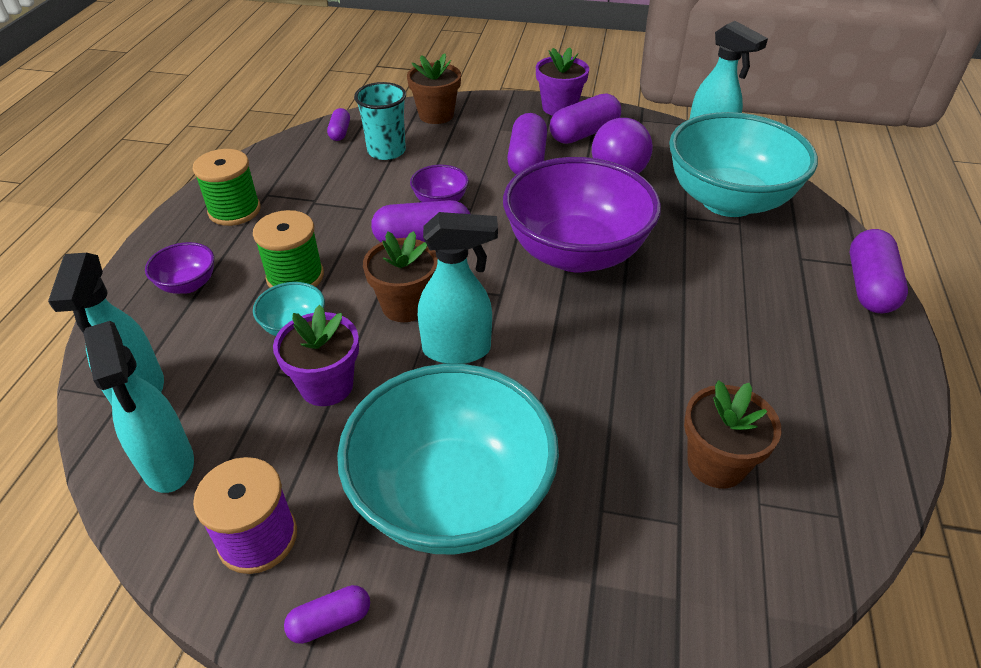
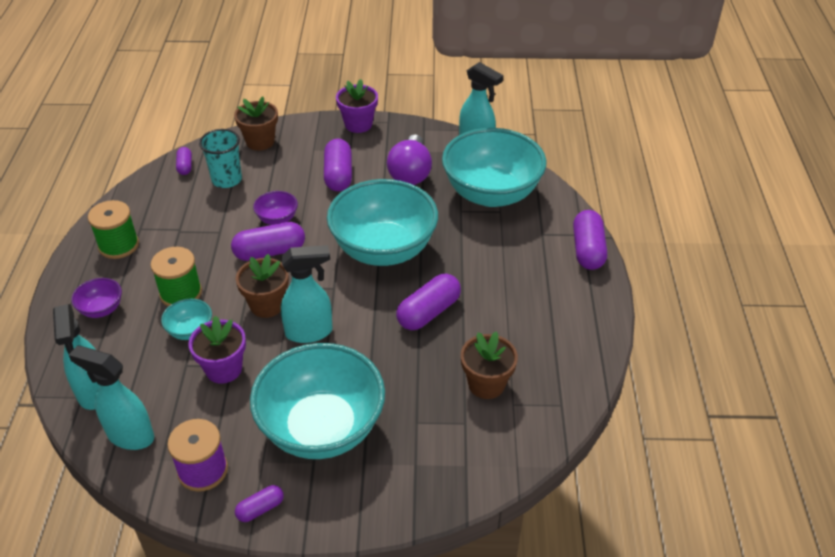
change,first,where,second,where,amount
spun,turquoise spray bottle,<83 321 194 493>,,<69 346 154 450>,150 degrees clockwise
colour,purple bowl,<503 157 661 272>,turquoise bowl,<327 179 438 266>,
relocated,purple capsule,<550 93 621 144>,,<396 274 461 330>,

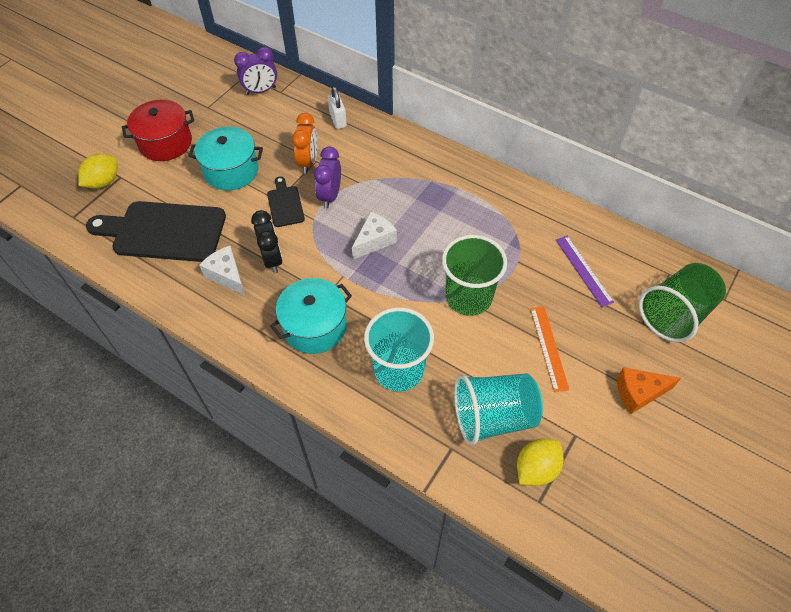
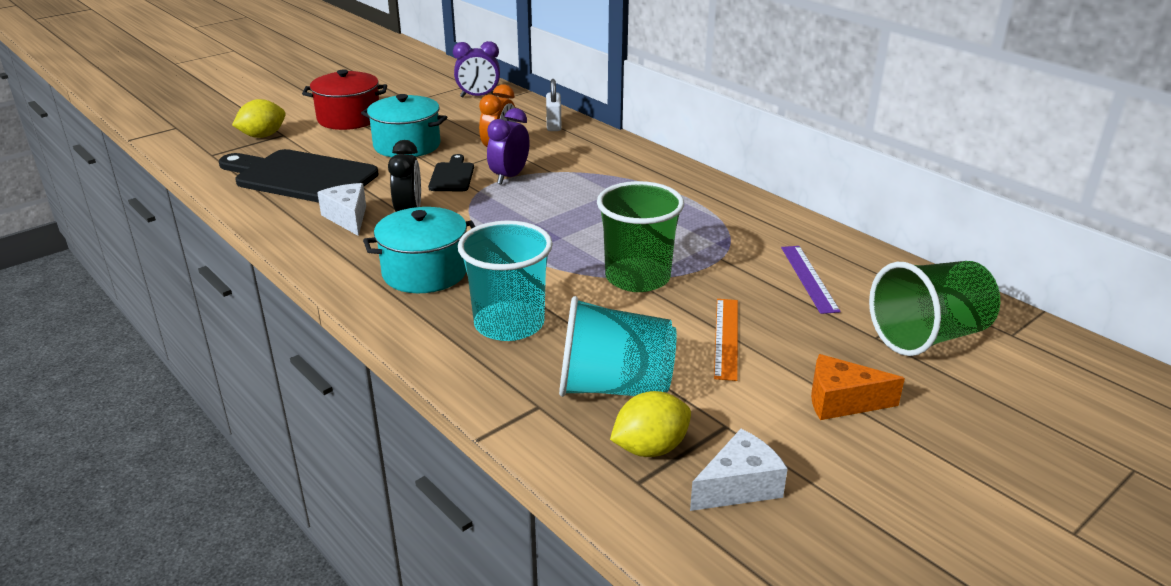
change,first,where,second,where,amount
relocated,white cheese,<352 212 397 260>,,<690 429 788 511>,

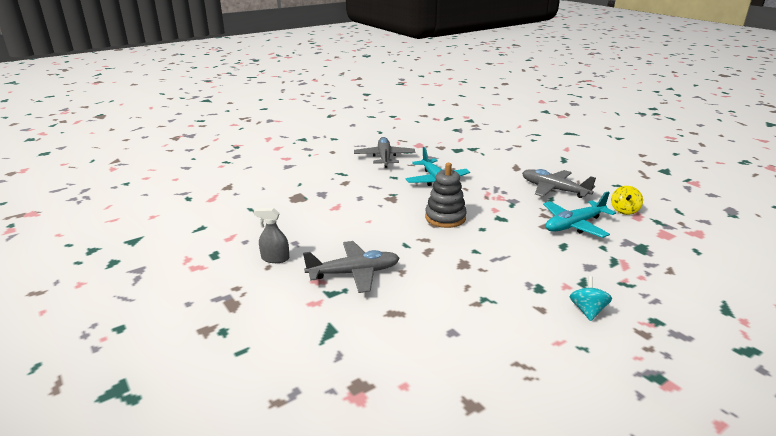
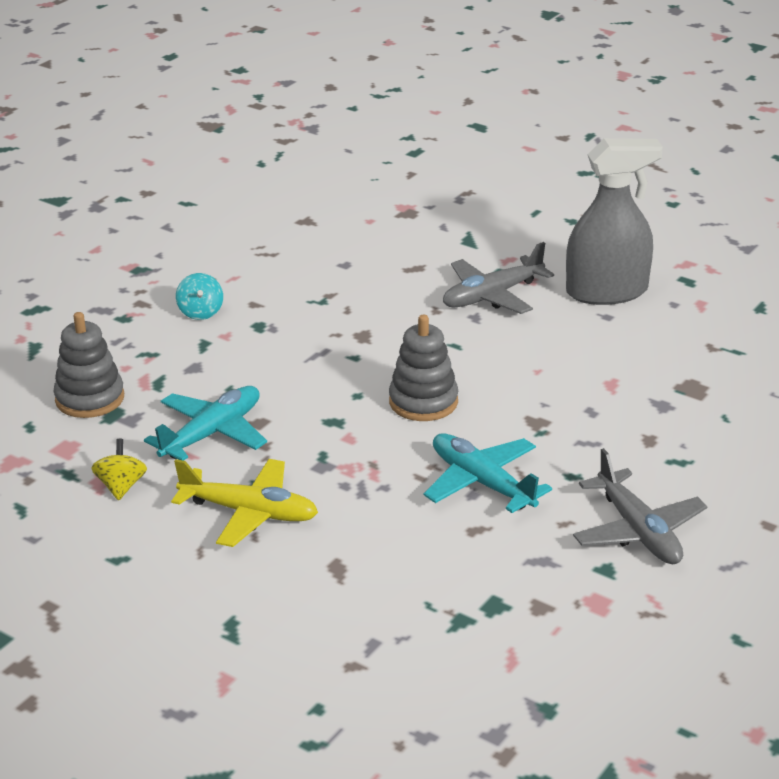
change,first,where,second,where,amount
appeared,,,grey stacking toy,<54 312 124 418>,
colour,grey plane,<522 169 596 198>,yellow plane,<171 459 318 547>,
size,grey spray bottle,<254 208 289 263>,,<566 138 663 305>,x2.14

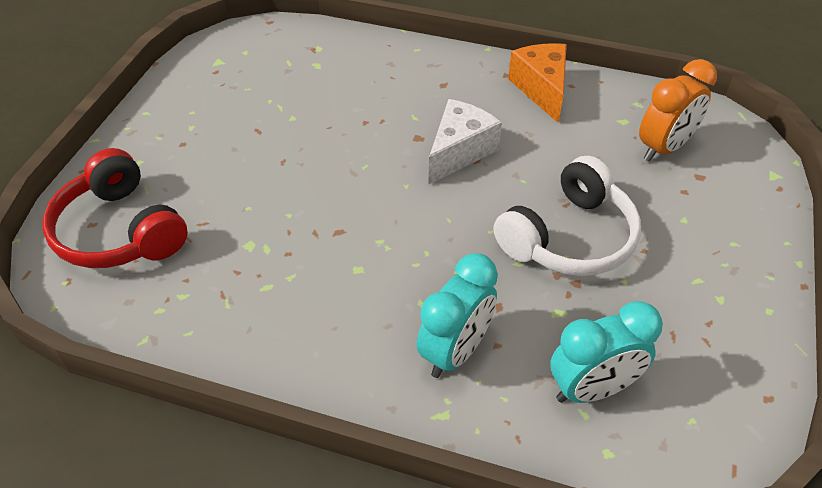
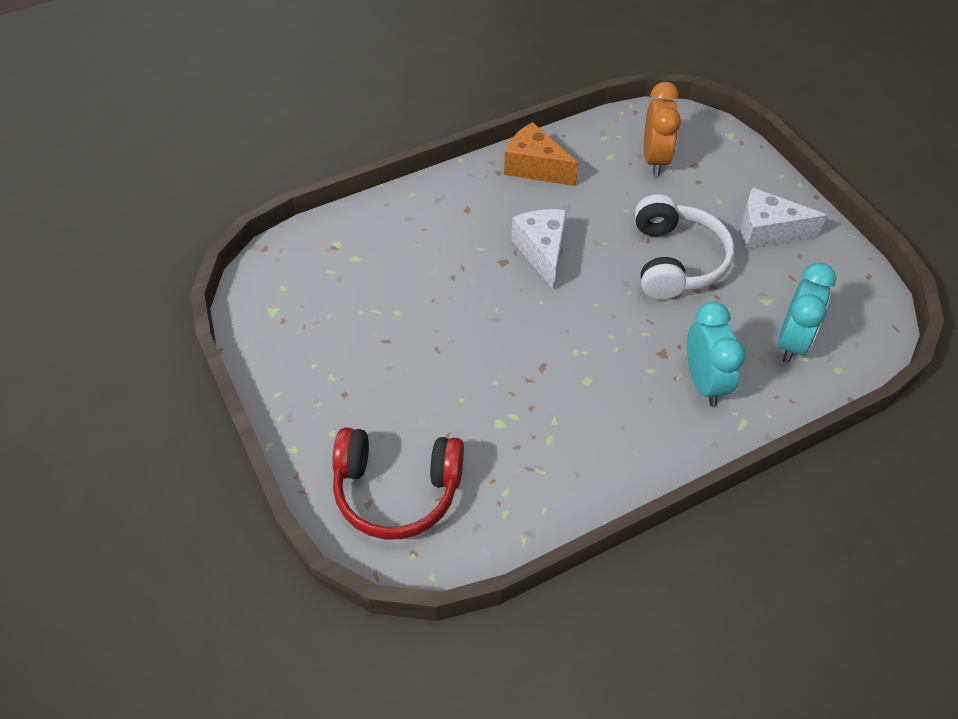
change,first,where,second,where,amount
appeared,,,white cheese,<741 188 827 250>,

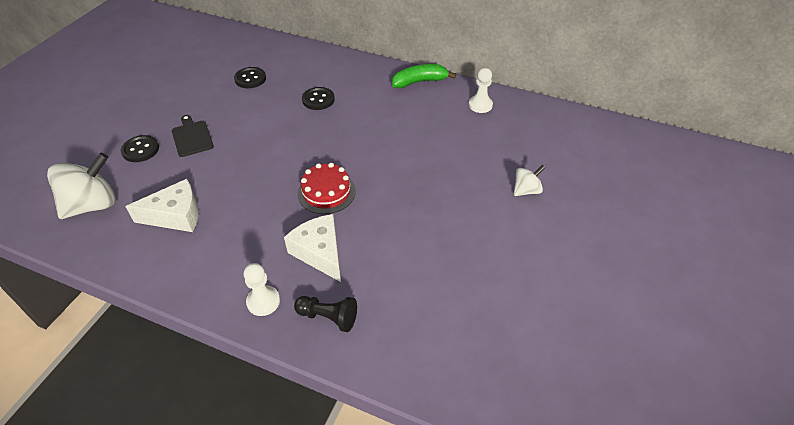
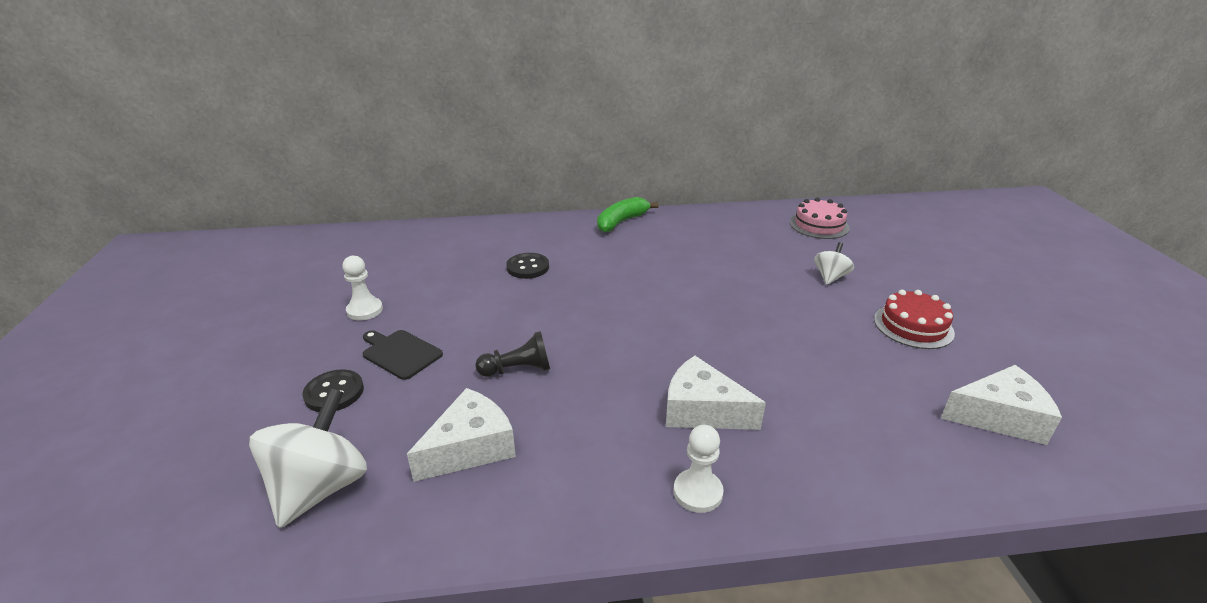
change,first,where,second,where,amount
relocated,white pawn,<469 68 493 113>,,<342 256 383 320>,
relocated,black pawn,<294 296 357 332>,,<475 331 550 377>,
appeared,,,pink cake,<790 198 850 239>,
relocated,red cake,<297 163 356 214>,,<874 290 955 349>,
appeared,,,white cheese,<940 365 1062 445>,
missing,black button,<234 67 266 88>,,,

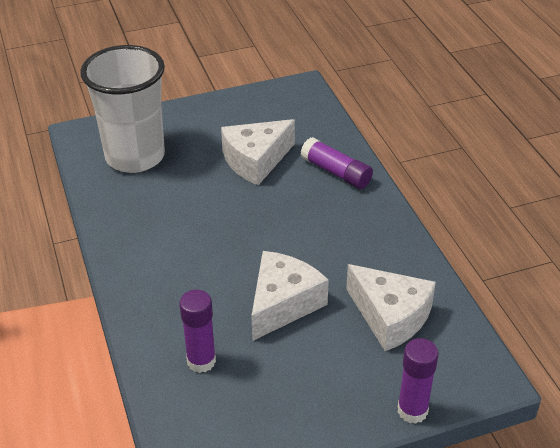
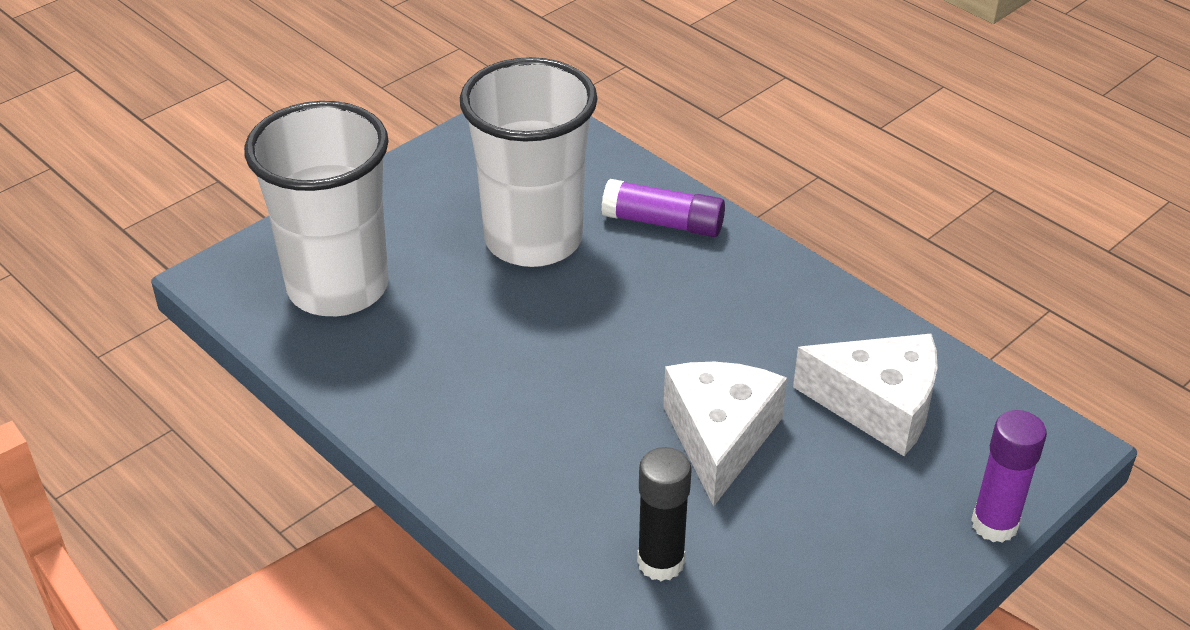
change,first,where,second,where,amount
exchanged,white cheese,<221 119 295 185>,white cup,<460 57 598 267>,
colour,purple glue stick,<179 290 216 373>,black glue stick,<637 447 692 581>,

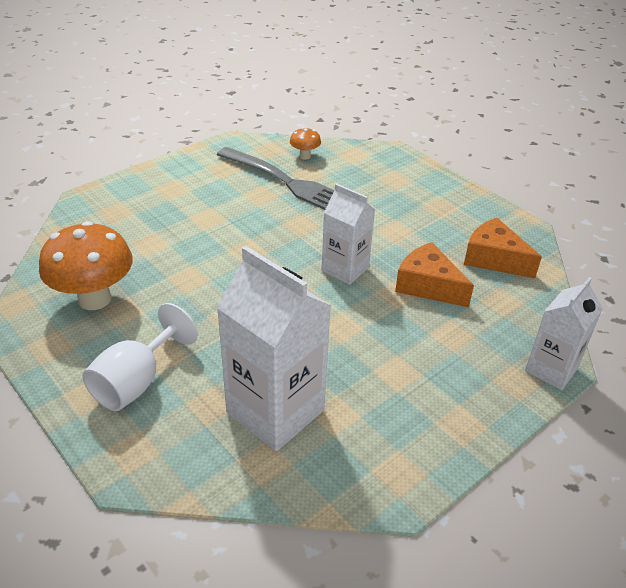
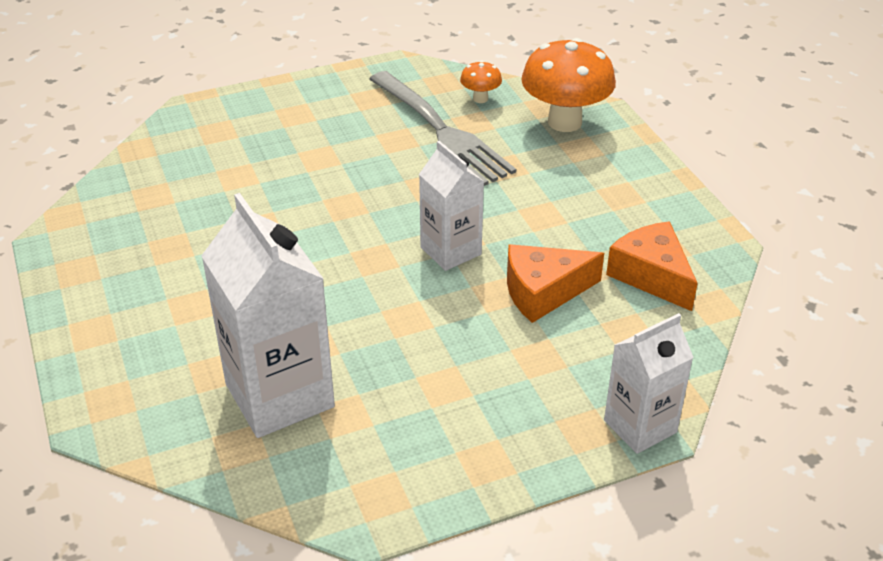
change,first,where,second,where,amount
spun,orange cheese,<395 242 474 307>,,<507 244 604 323>,75 degrees counterclockwise
relocated,orange mushroom,<39 221 133 310>,,<521 38 616 132>,
missing,white goblet,<82 303 198 411>,,,

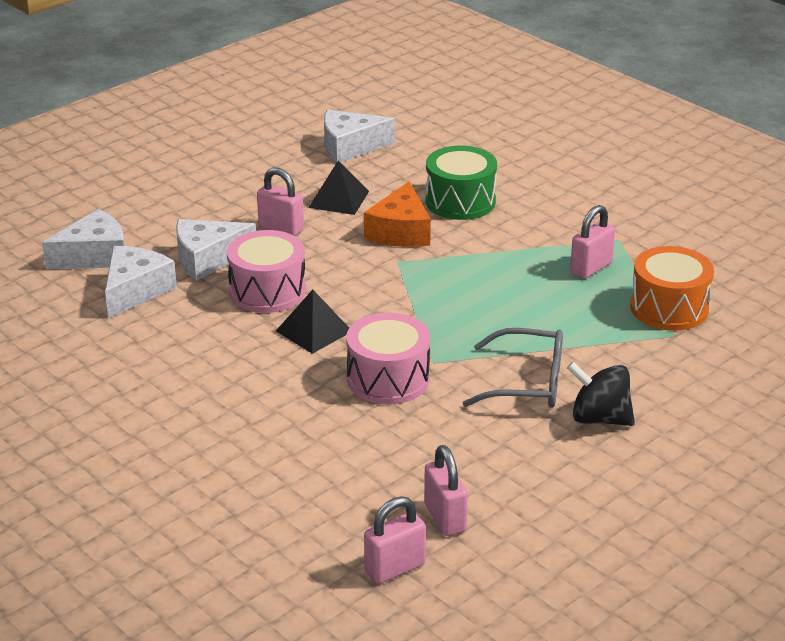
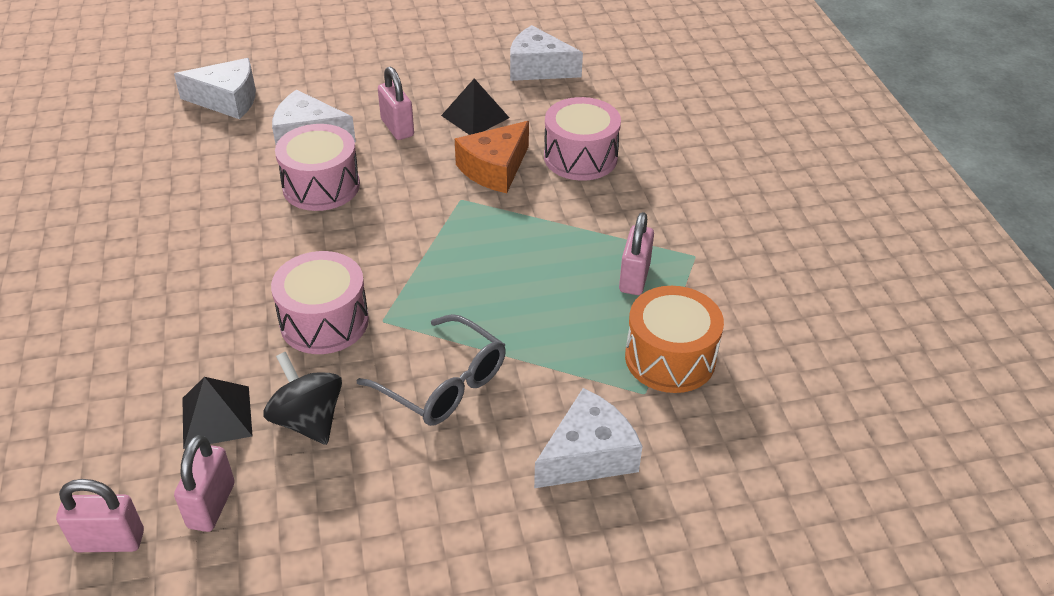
change,first,where,second,where,amount
relocated,black pyramid,<276 289 349 354>,,<182 377 252 449>,
relocated,black spinning top,<567 362 635 426>,,<263 352 342 445>,
relocated,white cheese,<105 246 177 318>,,<534 388 643 488>,
colour,green drum,<426 146 497 220>,pink drum,<544 97 621 181>,
spun,pink padlock,<570 205 615 279>,,<619 212 654 295>,60 degrees counterclockwise

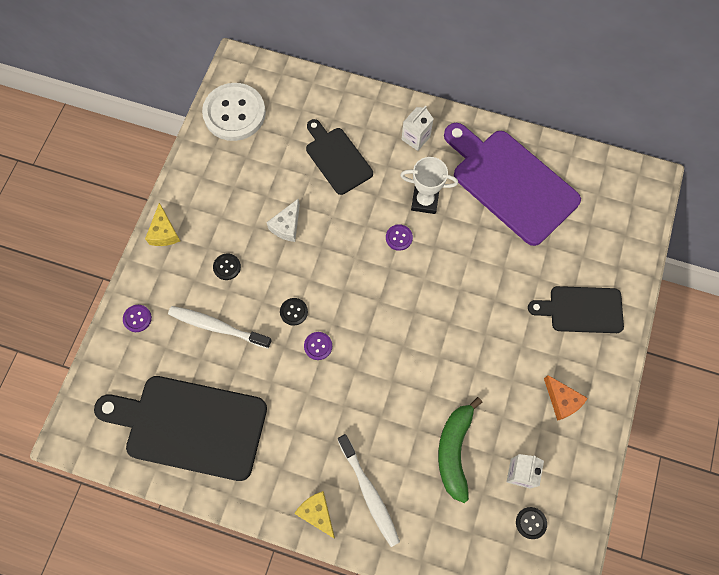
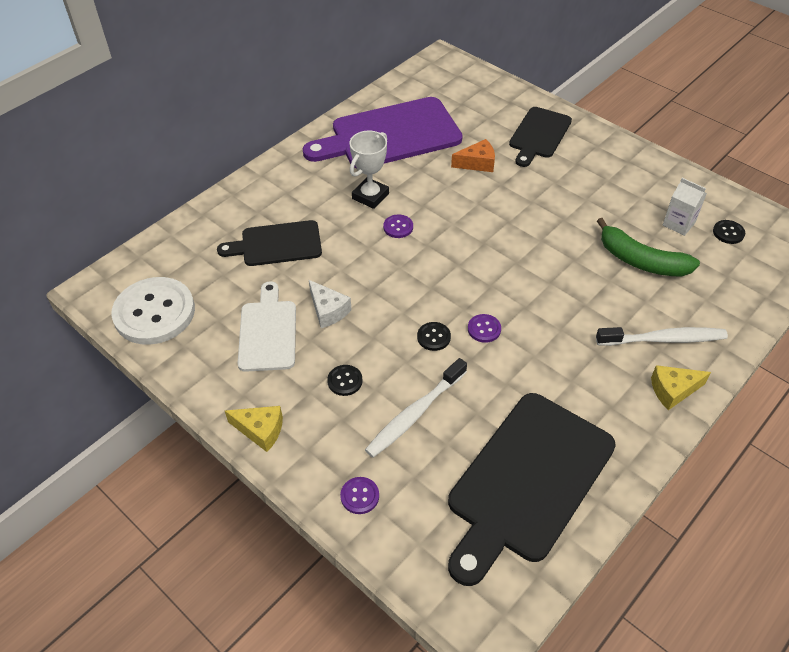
change,first,where,second,where,amount
appeared,,,white cutting board,<238 281 296 372>,
relocated,orange cheese,<544 375 588 421>,,<451 139 495 172>,
missing,white carton,<402 106 433 151>,,,

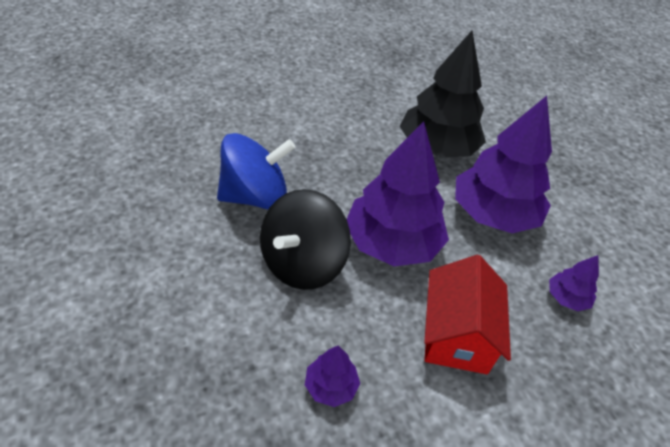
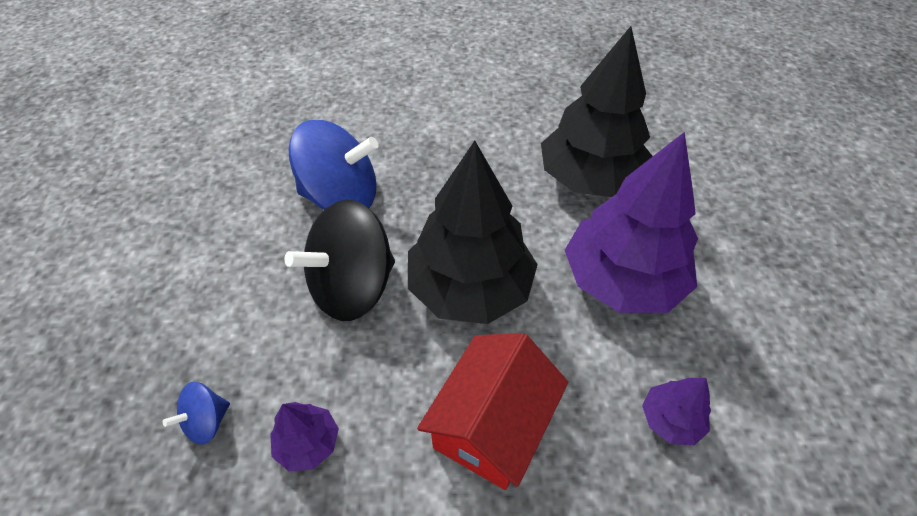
change,first,where,second,where,amount
appeared,,,blue spinning top,<163 382 230 444>,
colour,purple tree,<347 121 449 266>,black tree,<408 141 538 324>,

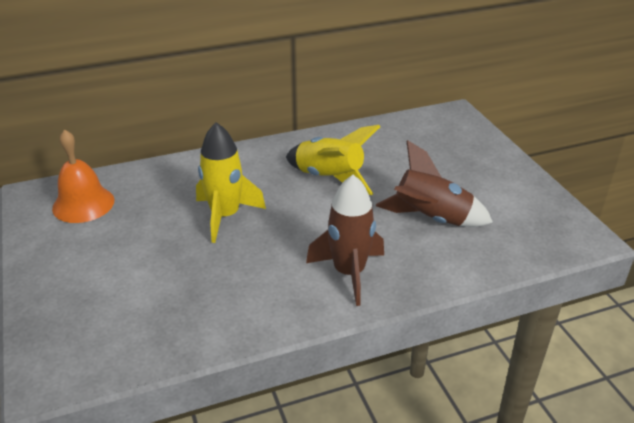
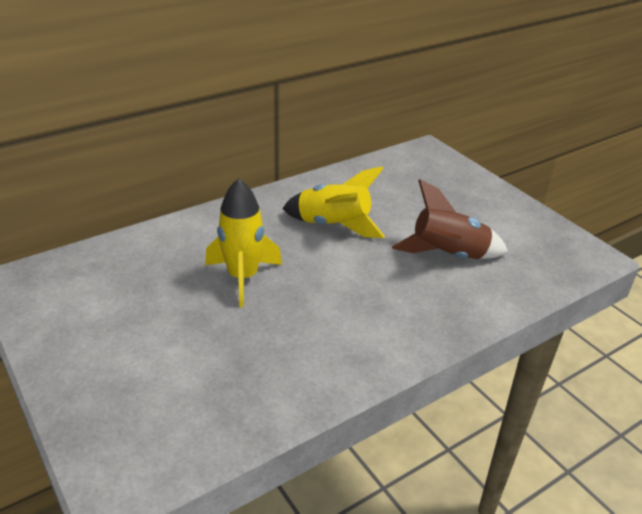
change,first,where,second,where,amount
missing,orange bell,<52 129 115 223>,,,
missing,brown rocket,<306 175 384 306>,,,

